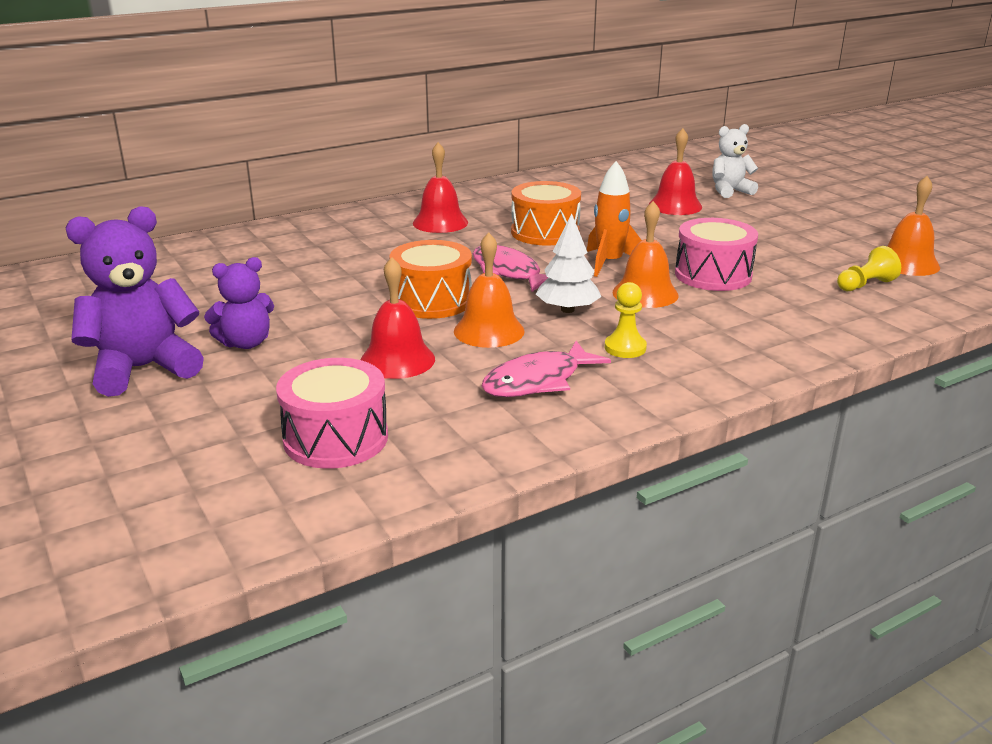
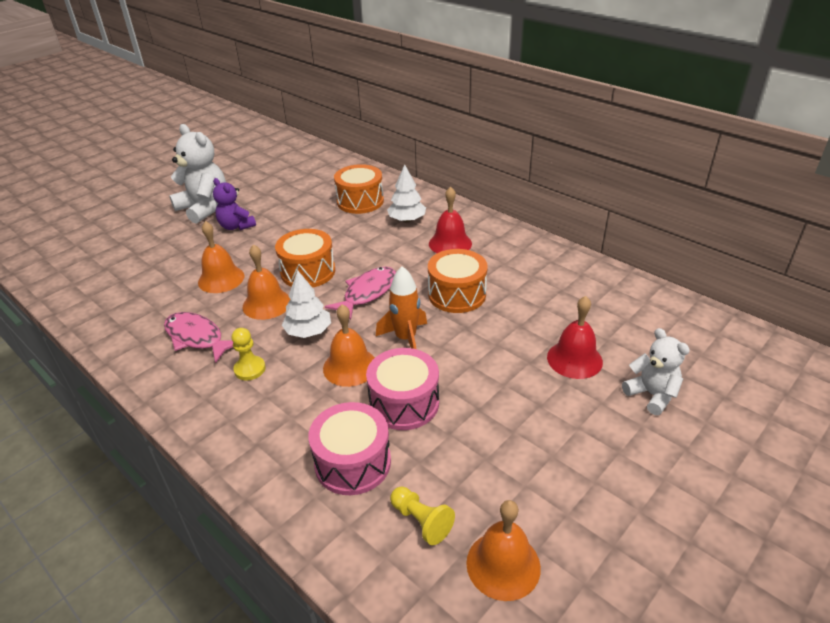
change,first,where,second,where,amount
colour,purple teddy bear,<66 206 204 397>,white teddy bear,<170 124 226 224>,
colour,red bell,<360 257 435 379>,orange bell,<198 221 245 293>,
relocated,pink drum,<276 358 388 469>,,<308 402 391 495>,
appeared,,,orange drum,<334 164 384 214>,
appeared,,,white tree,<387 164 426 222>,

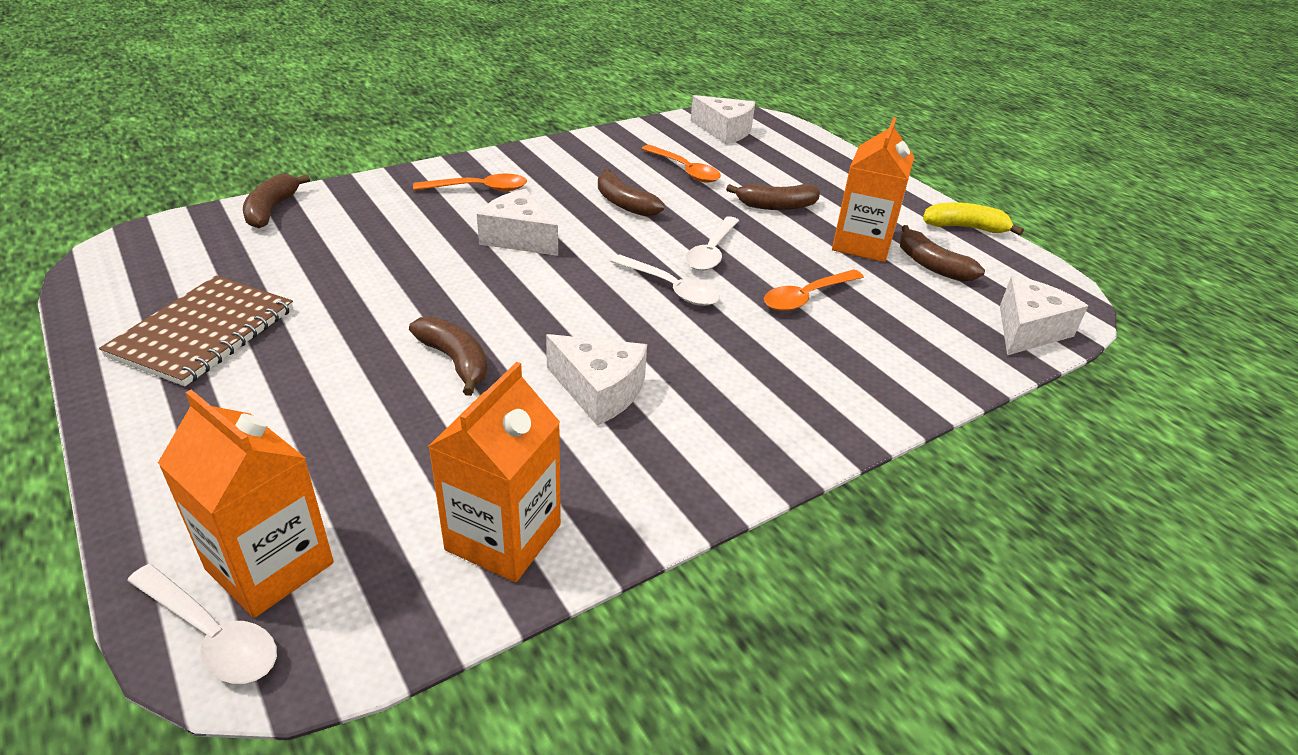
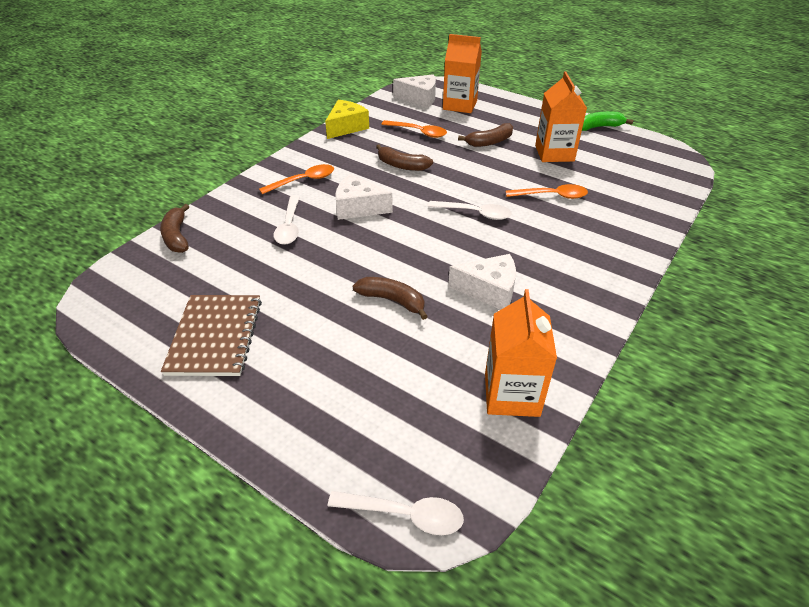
change,first,where,second,where,amount
relocated,white spoon,<685 216 739 271>,,<273 195 300 245>,
appeared,,,yellow cheese,<325 100 369 139>,
relocated,orange carton,<158 390 334 618>,,<443 34 482 113>,
spun,orange spoon,<764 269 864 311>,,<506 184 588 199>,120 degrees counterclockwise
colour,yellow banana,<923 202 1024 236>,green banana,<582 111 633 131>,
missing,brown banana,<900 225 985 282>,,,
missing,white cheese,<1000 276 1088 355>,,,

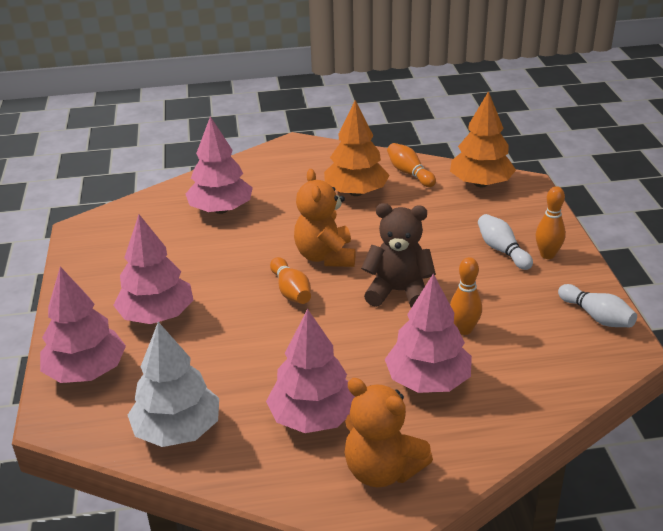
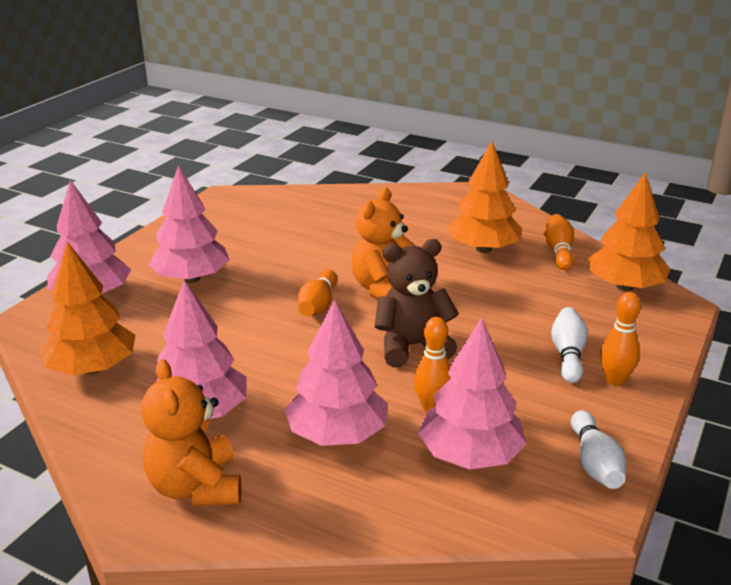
change,first,where,second,where,amount
colour,white tree,<128 322 219 447>,orange tree,<39 242 136 375>,
spun,brown teddy bear,<361 203 436 308>,,<375 239 459 368>,60 degrees counterclockwise
relocated,pink tree,<186 116 253 214>,,<418 318 527 469>,

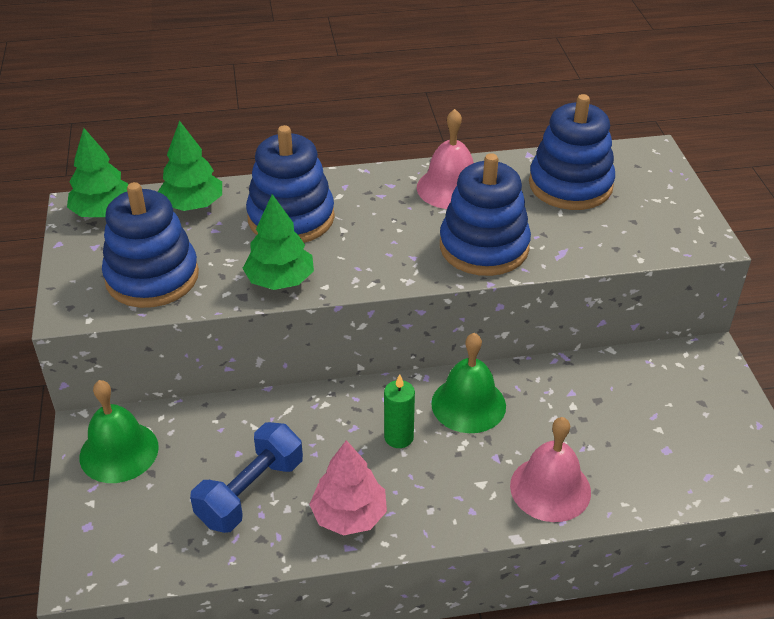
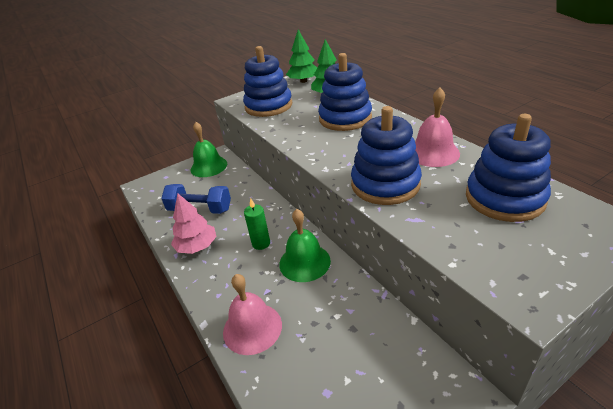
change,first,where,second,where,amount
missing,green tree,<242 194 314 290>,,,

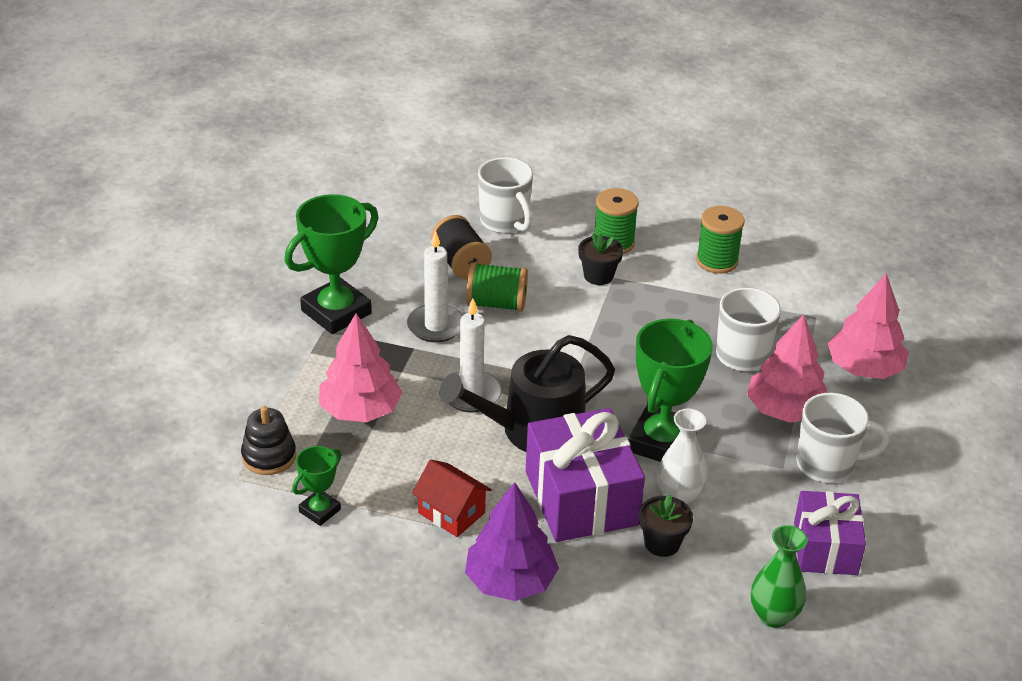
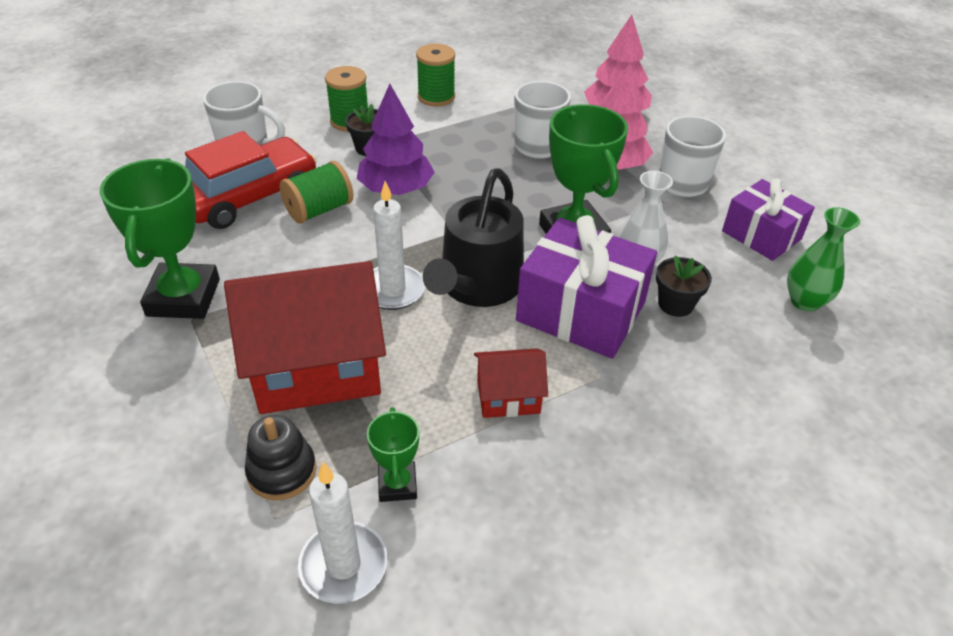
change,first,where,second,where,amount
exchanged,black spool,<431 215 492 280>,red car,<185 131 317 229>,
exchanged,pink tree,<319 313 402 422>,red house,<224 261 386 414>,
relocated,white candle,<407 231 463 342>,,<298 462 387 604>,
relocated,purple tree,<465 482 559 601>,,<357 84 435 195>,

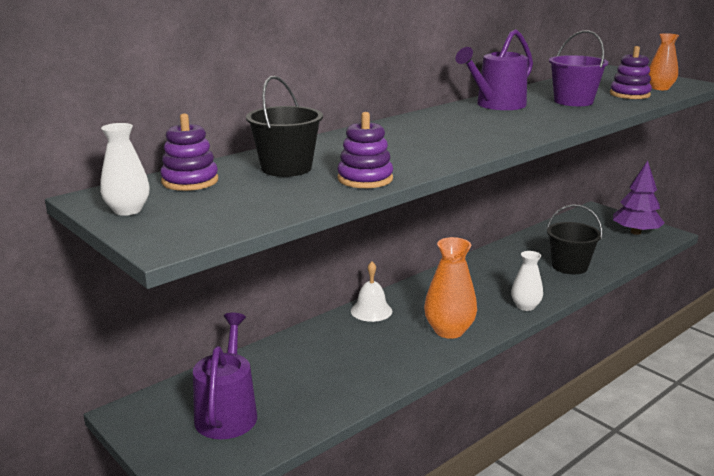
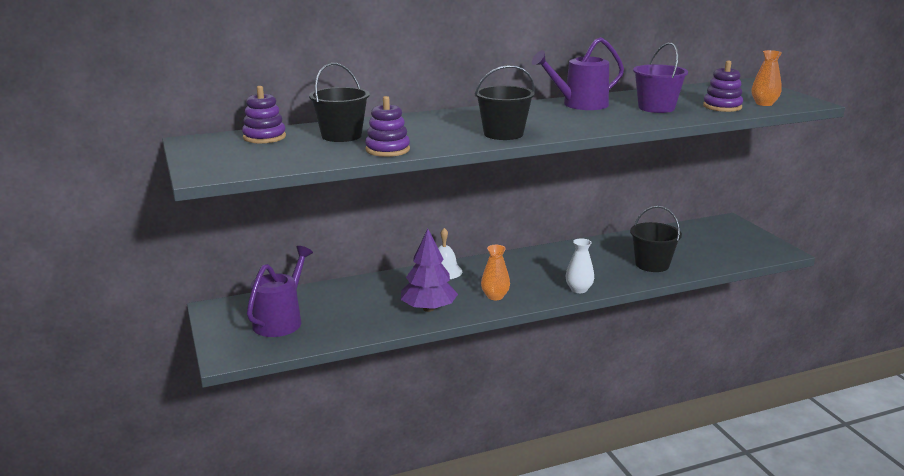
change,first,where,second,where,amount
relocated,purple tree,<613 161 664 235>,,<401 229 458 312>,
appeared,,,black bucket,<475 65 535 140>,
size,orange vase,<424 237 477 339>,,<481 245 510 300>,x0.64
missing,white vase,<100 123 150 216>,,,

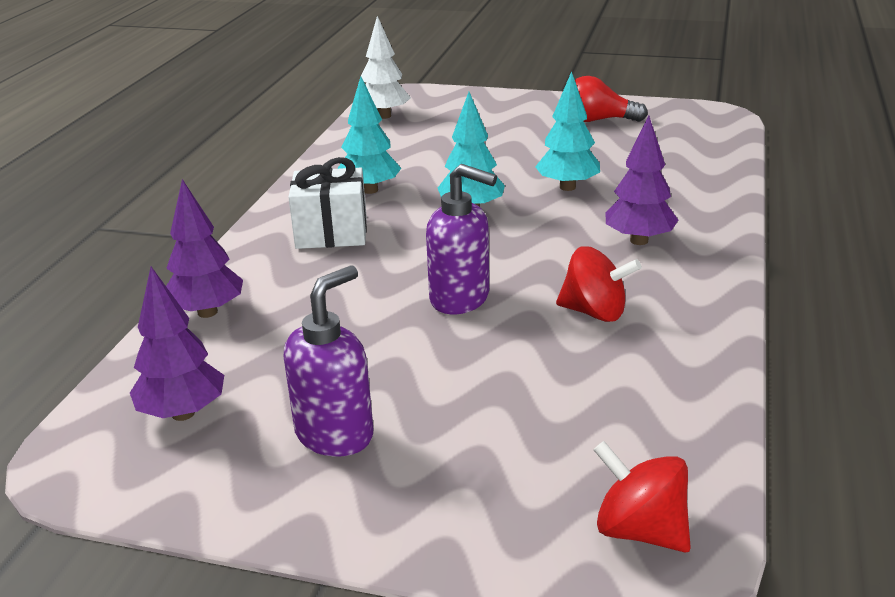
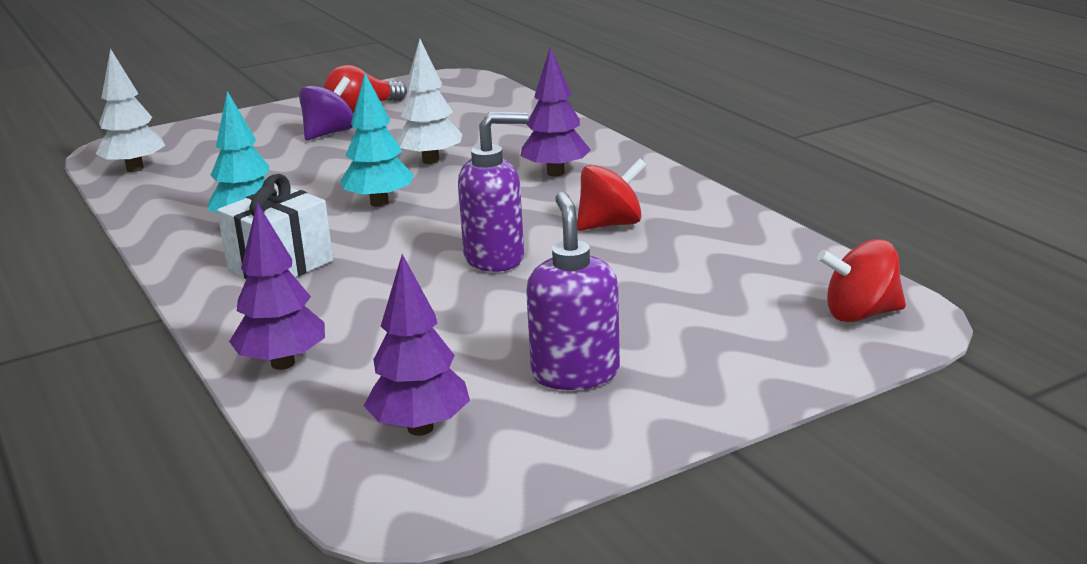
change,first,where,second,where,amount
appeared,,,purple spinning top,<299 76 353 140>,
colour,turquoise tree,<535 71 600 191>,white tree,<395 39 462 164>,

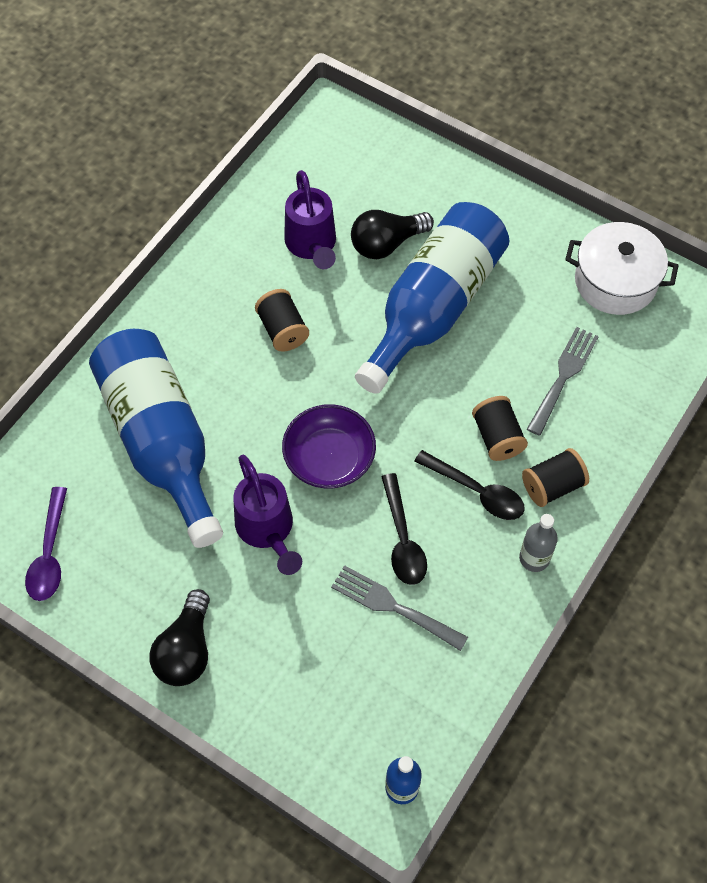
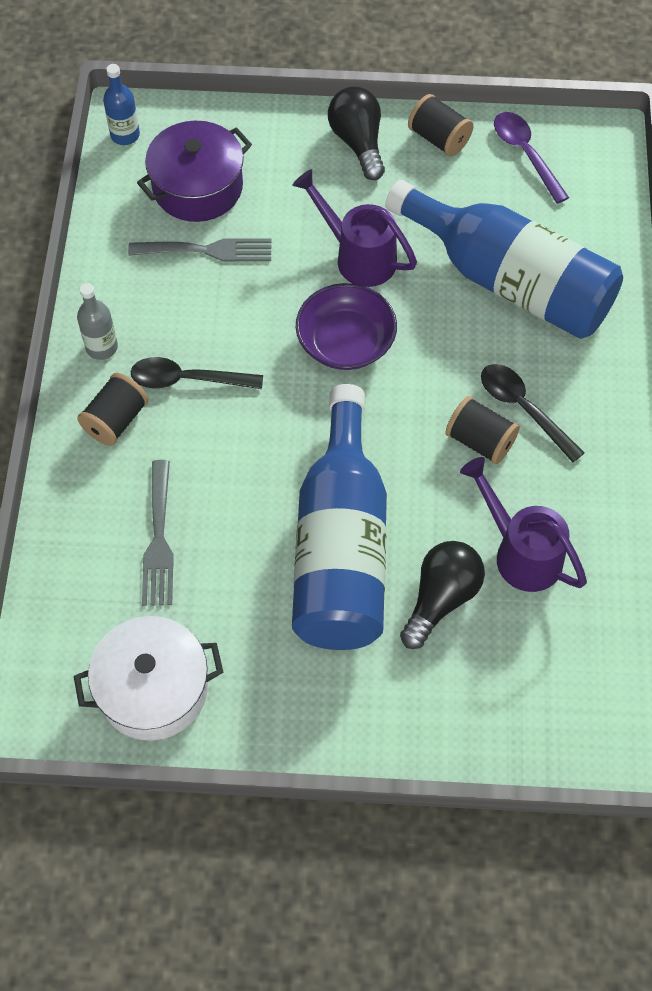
change,first,where,second,where,amount
appeared,,,purple pot,<137 121 252 222>,
relocated,black spool,<472 396 528 461>,,<408 94 473 157>,
relocated,black spoon,<381 473 427 585>,,<481 364 584 462>,

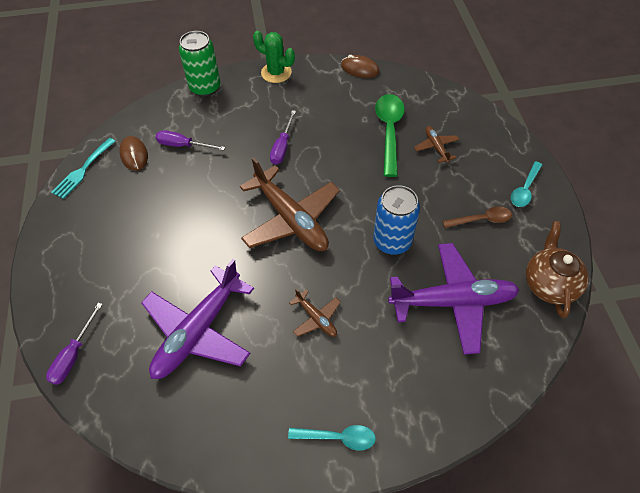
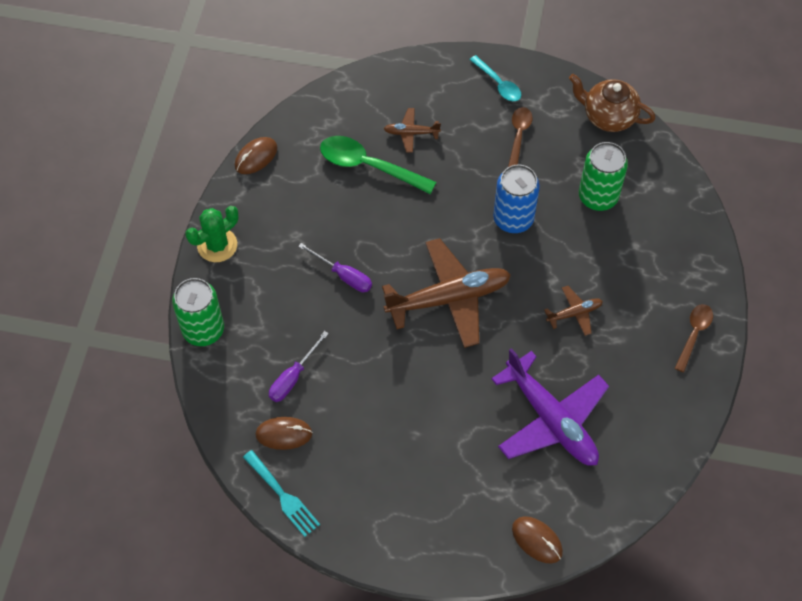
change,first,where,second,where,amount
exchanged,purple screwdriver,<46 303 103 385>,brown mouse,<512 516 563 564>,
exchanged,purple plane,<388 243 520 355>,green can,<579 142 628 211>,
colour,turquoise spoon,<288 425 376 450>,brown spoon,<675 304 713 372>,

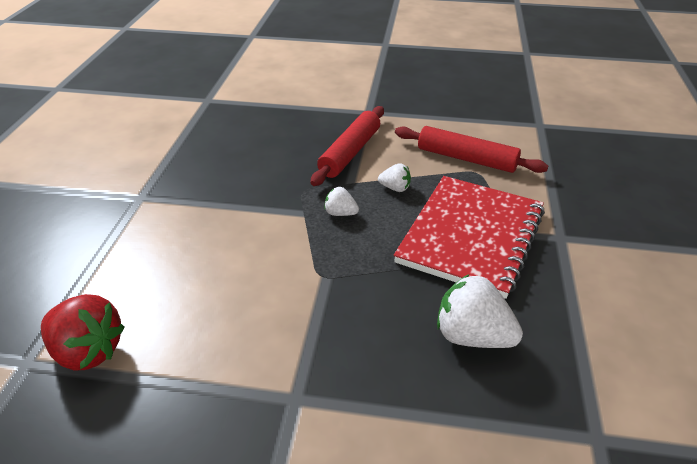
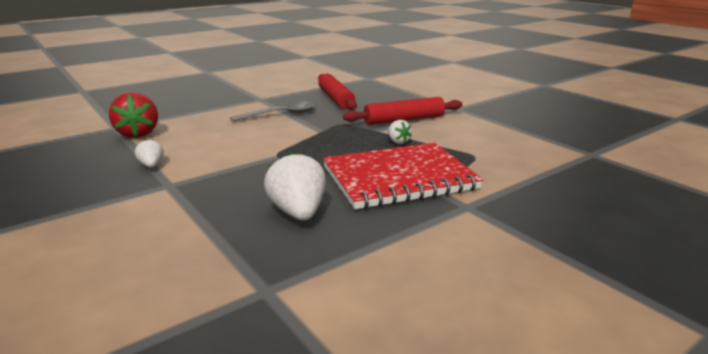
change,first,where,second,where,amount
relocated,white strawberry,<324 187 359 216>,,<135 139 164 168>,
appeared,,,grey spoon,<230 102 316 121>,
relocated,red rolling pin,<395 126 548 173>,,<318 74 357 110>,

